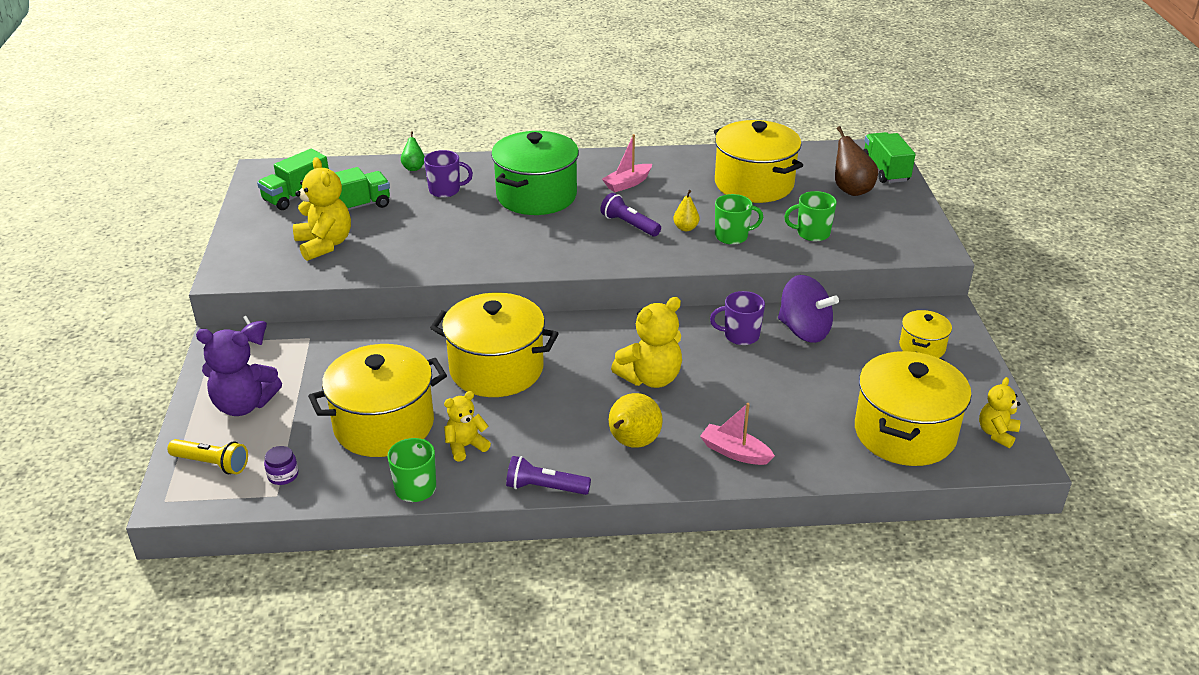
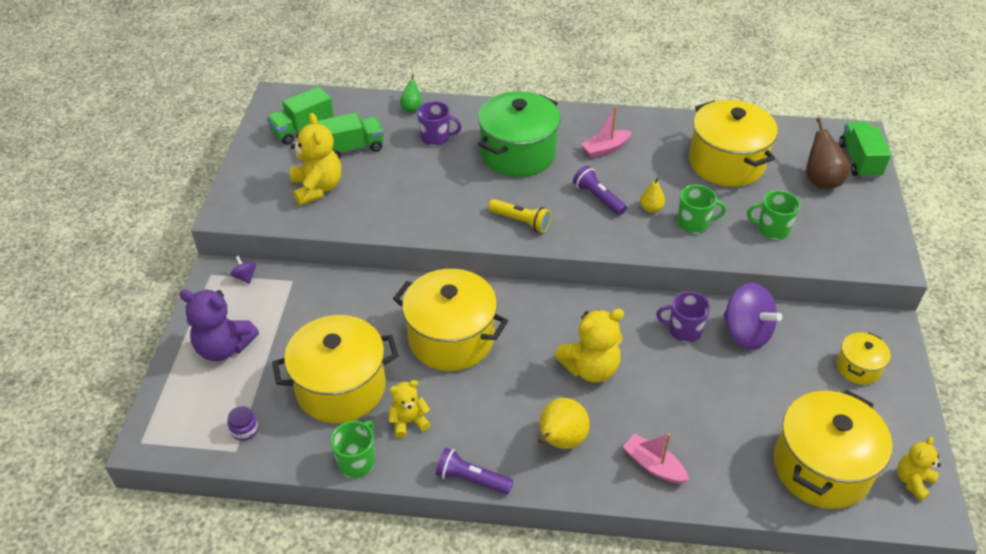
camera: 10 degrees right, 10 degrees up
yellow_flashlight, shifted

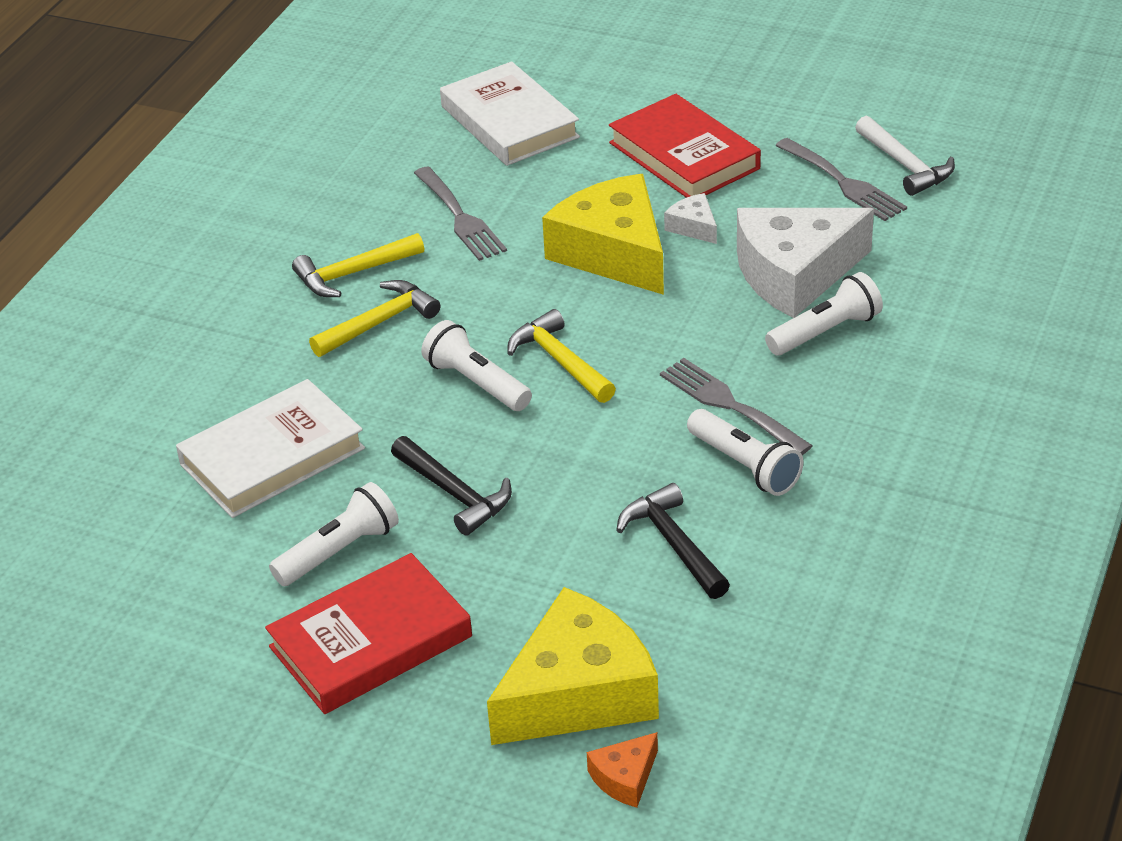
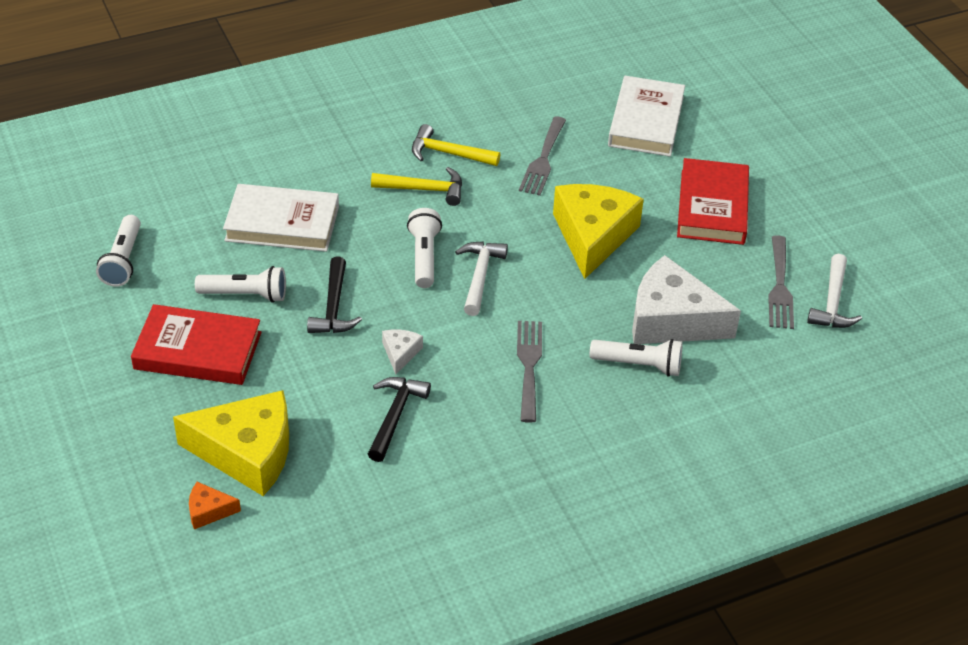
camera: 40 degrees right, 5 degrees up
white_flashlight (no. 3 from left in the first image) -> white_flashlight (no. 1 from left), shifted
white_cheese (no. 1 from left), shifted
yellow_hammer (no. 3 from left) -> white_hammer (no. 1 from left)

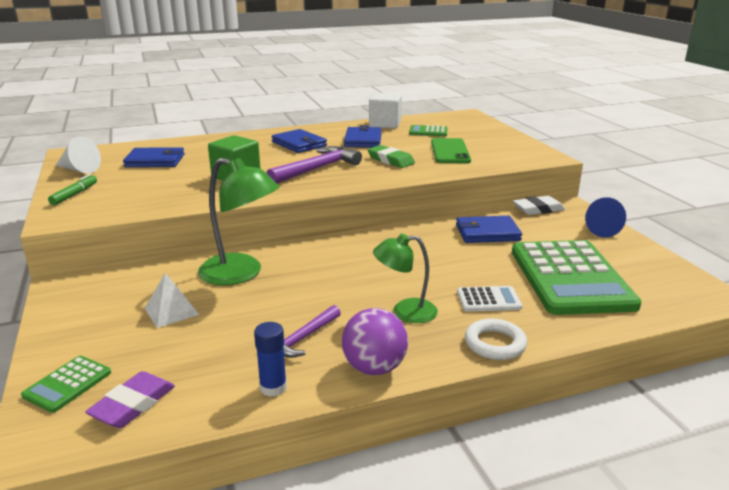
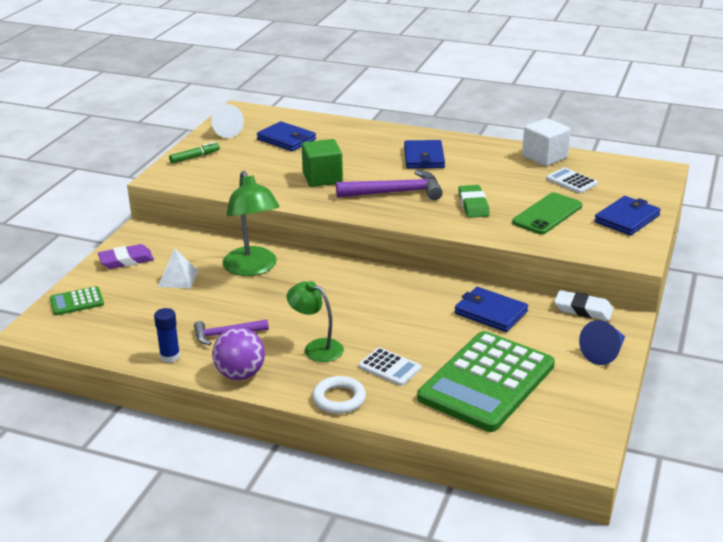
camera: 40 degrees right, 5 degrees up
purple_eraser, shifted
green_calculator (no. 2 from left) -> white_calculator (no. 2 from left)
blue_wallet (no. 3 from left in the first image) -> blue_wallet (no. 4 from left), shifted

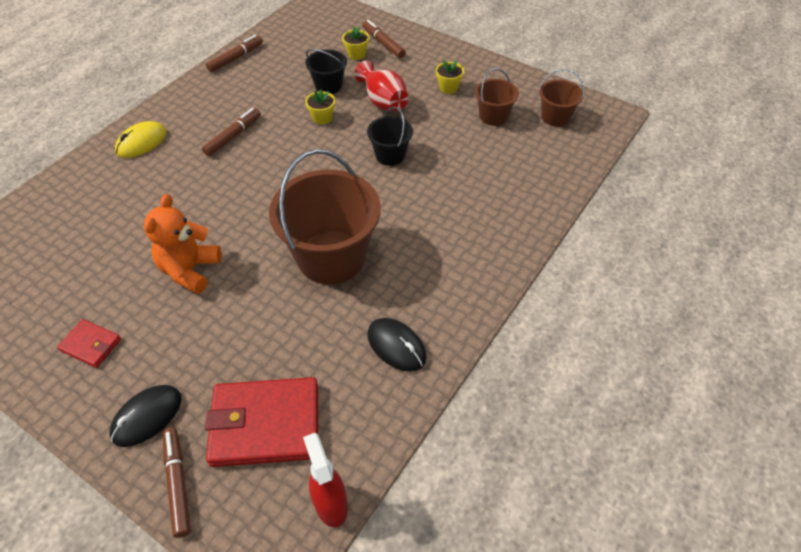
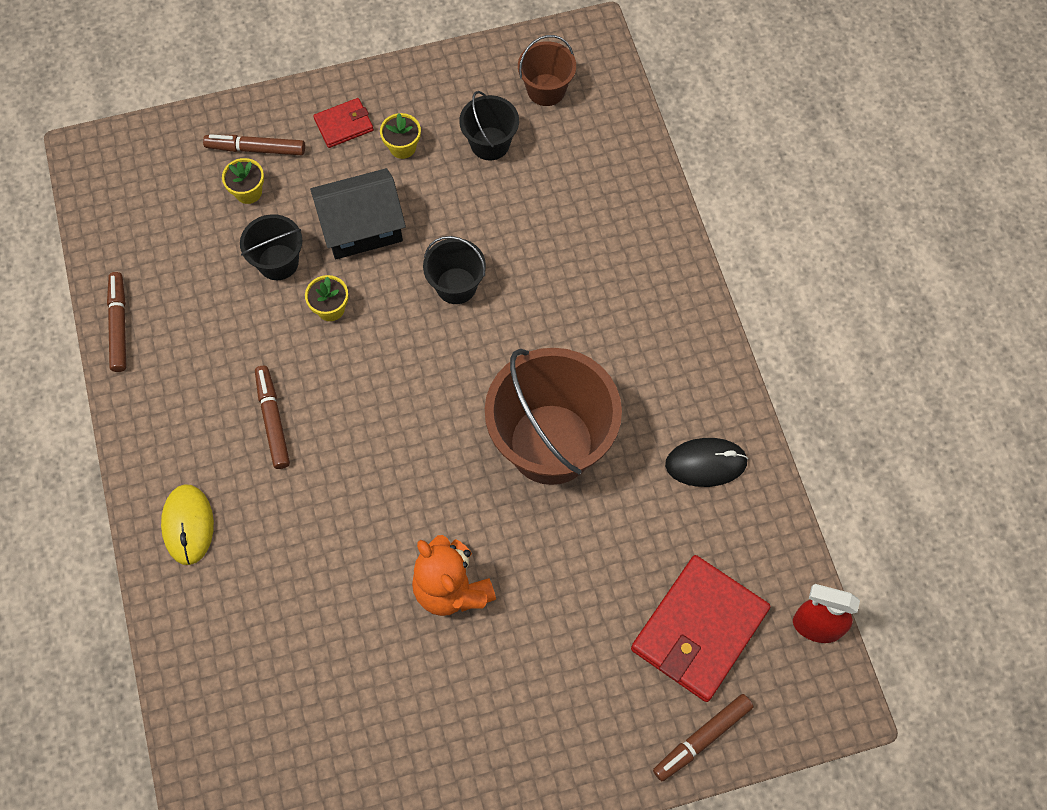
camera: 50 degrees left, 15 degrees up
red_vase -> black_house
red_wallet (no. 1 from left), shifted
brown_bucket (no. 2 from left) -> black_bucket (no. 3 from left)
brown_marker (no. 1 from left in the first image) -> brown_marker (no. 4 from left), 60 degrees counterclockwise
black_mouse (no. 1 from left) -> none

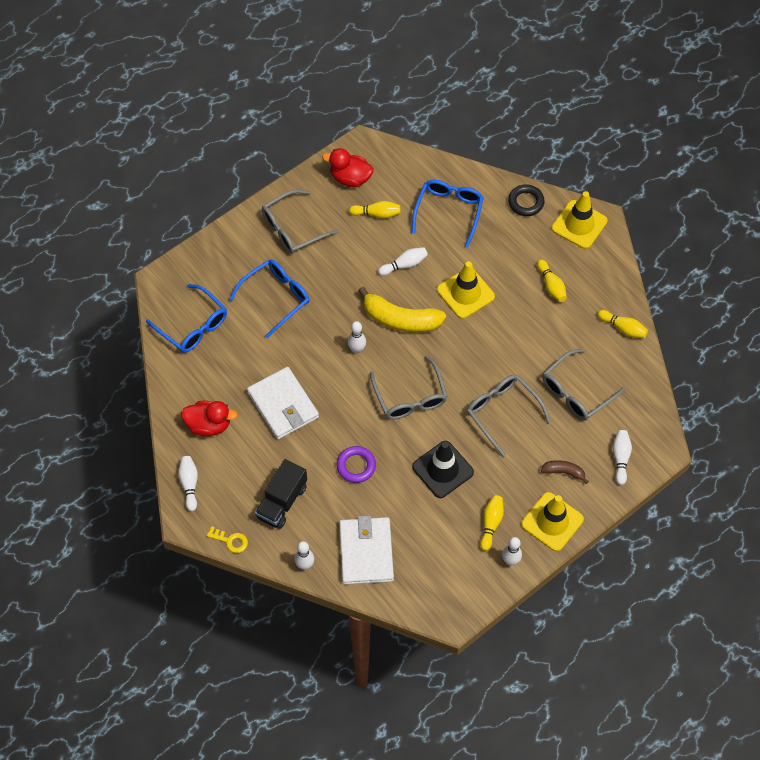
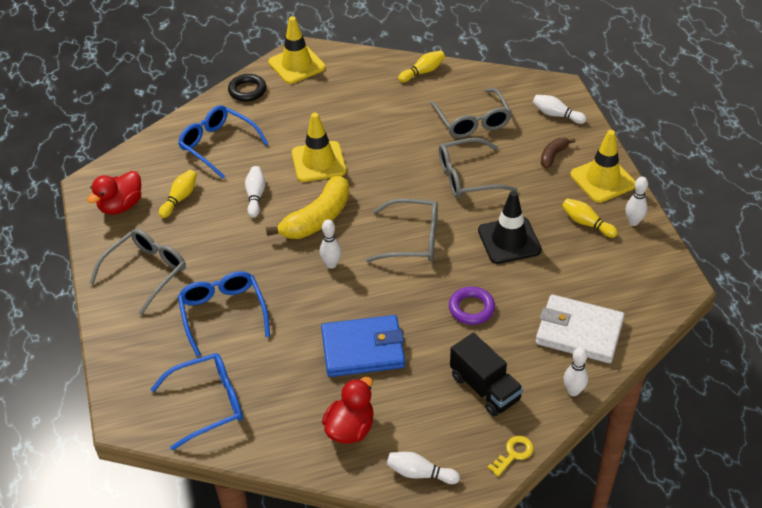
camera: 65 degrees left, 15 degrees down
grey_glasses (no. 1 from left), 135 degrees counterclockwise
white_wallet (no. 1 from left) -> blue_wallet
yellow_bowling_pin (no. 3 from left) -> none

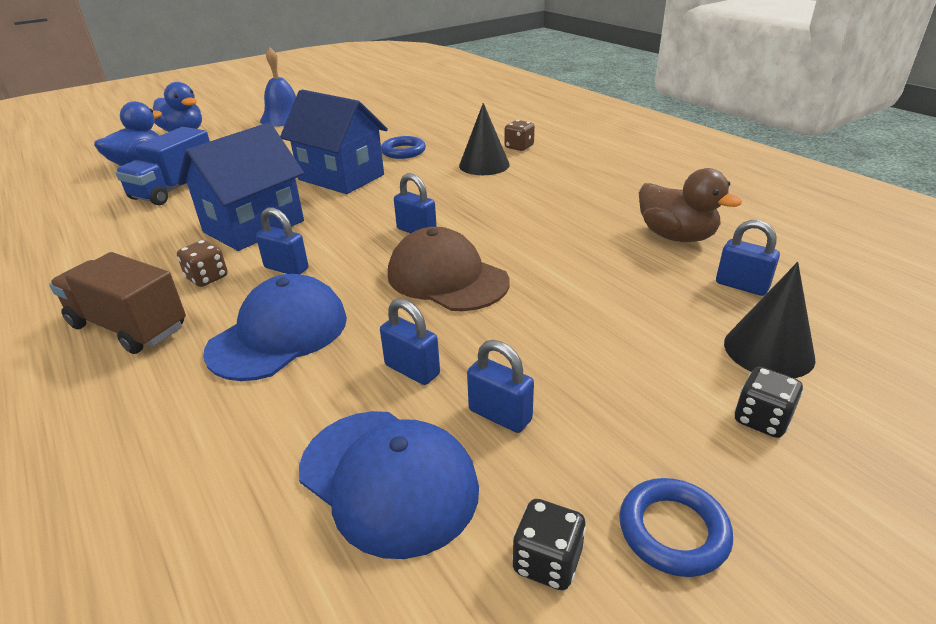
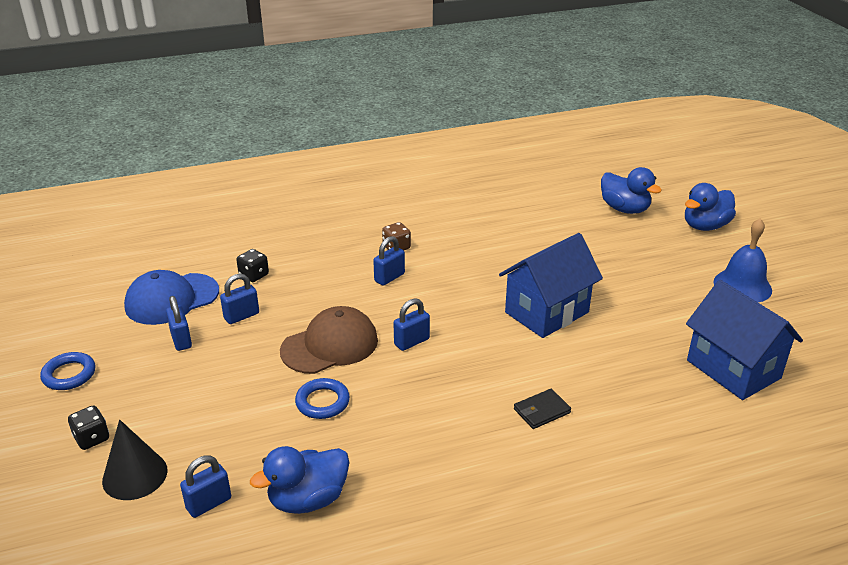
camera: 105 degrees right, 0 degrees up
blue_padlock (no. 4 from left in the first image) -> blue_padlock (no. 1 from left), 75 degrees counterclockwise
black_dice (no. 1 from left in the first image) -> black_dice (no. 2 from left), shifted
brown_duck -> blue_duck (no. 1 from left)
blue_ring (no. 1 from left in the first image) -> blue_ring (no. 2 from left), shifted
black_cone (no. 1 from left) -> black_wallet
blue_house (no. 1 from left in the first image) -> blue_house (no. 2 from left), shifted
brown_truck -> none
blue_truck -> none
blue_cap (no. 1 from left) -> none
brown_dice (no. 2 from left) -> none

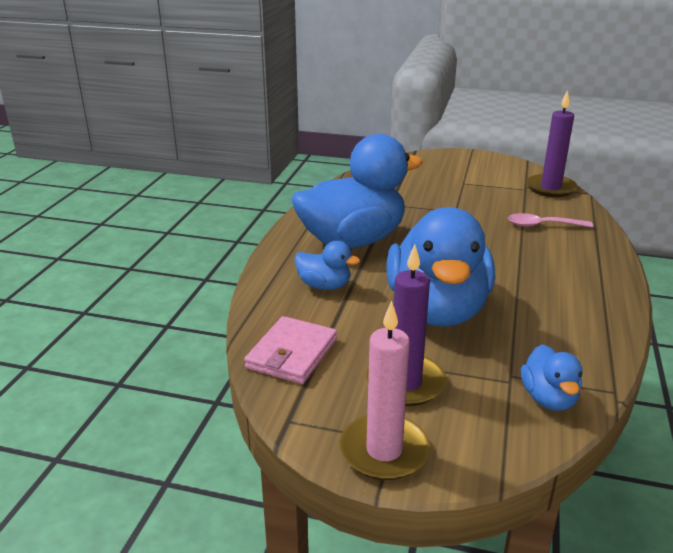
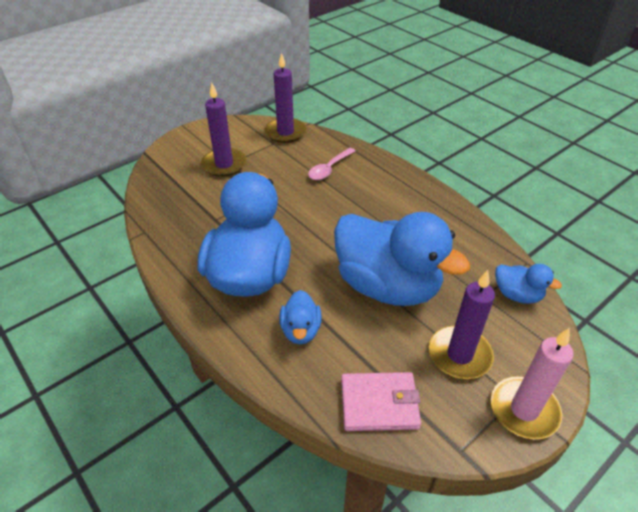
camera: 55 degrees left, 15 degrees up
none -> purple_candle (no. 1 from left)
blue_duck (no. 1 from left in the first image) -> blue_duck (no. 2 from left), 120 degrees clockwise
pink_wallet, 60 degrees counterclockwise

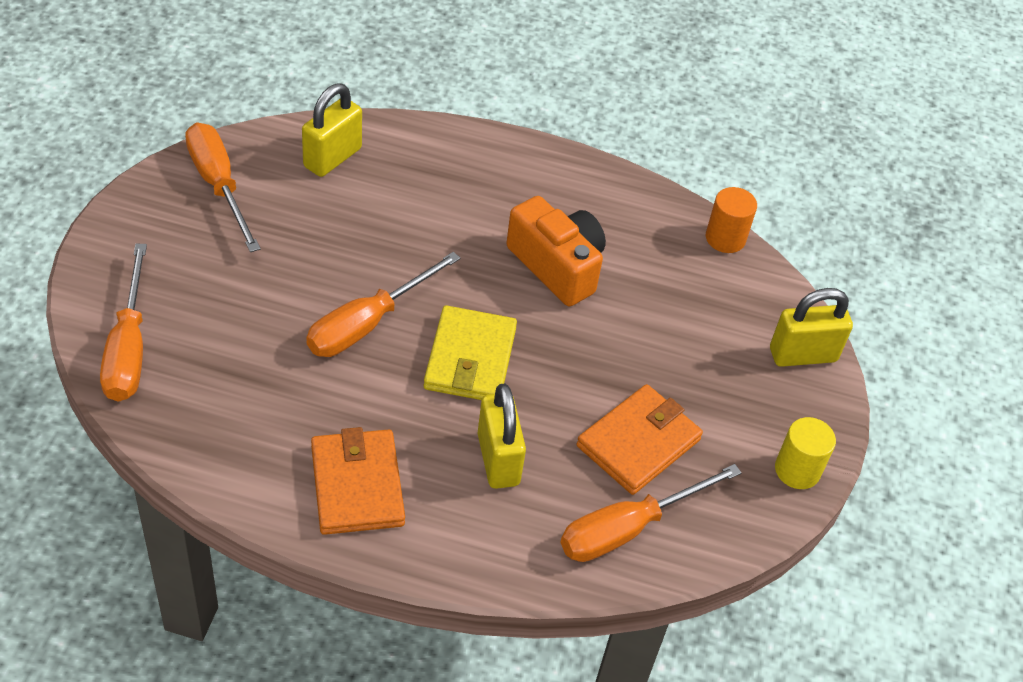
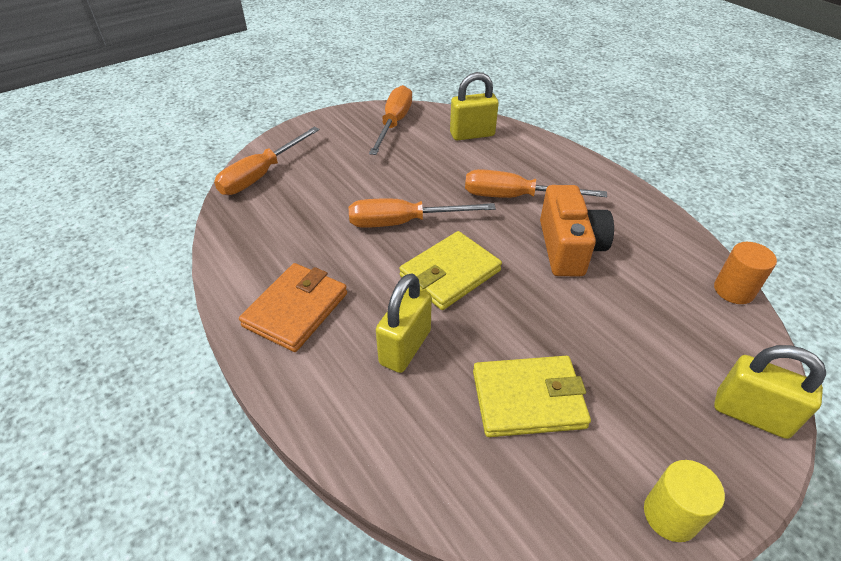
camera: 45 degrees right, 5 degrees down
orange_screwdriver (no. 4 from left), shifted
orange_wallet (no. 2 from left) -> yellow_wallet (no. 2 from left)

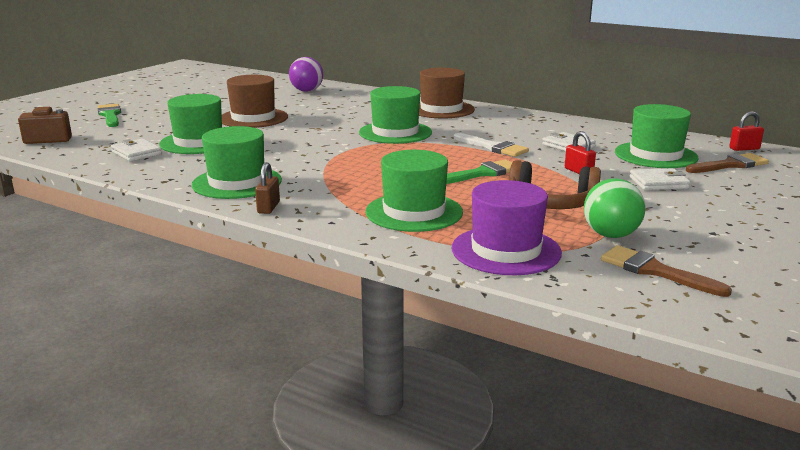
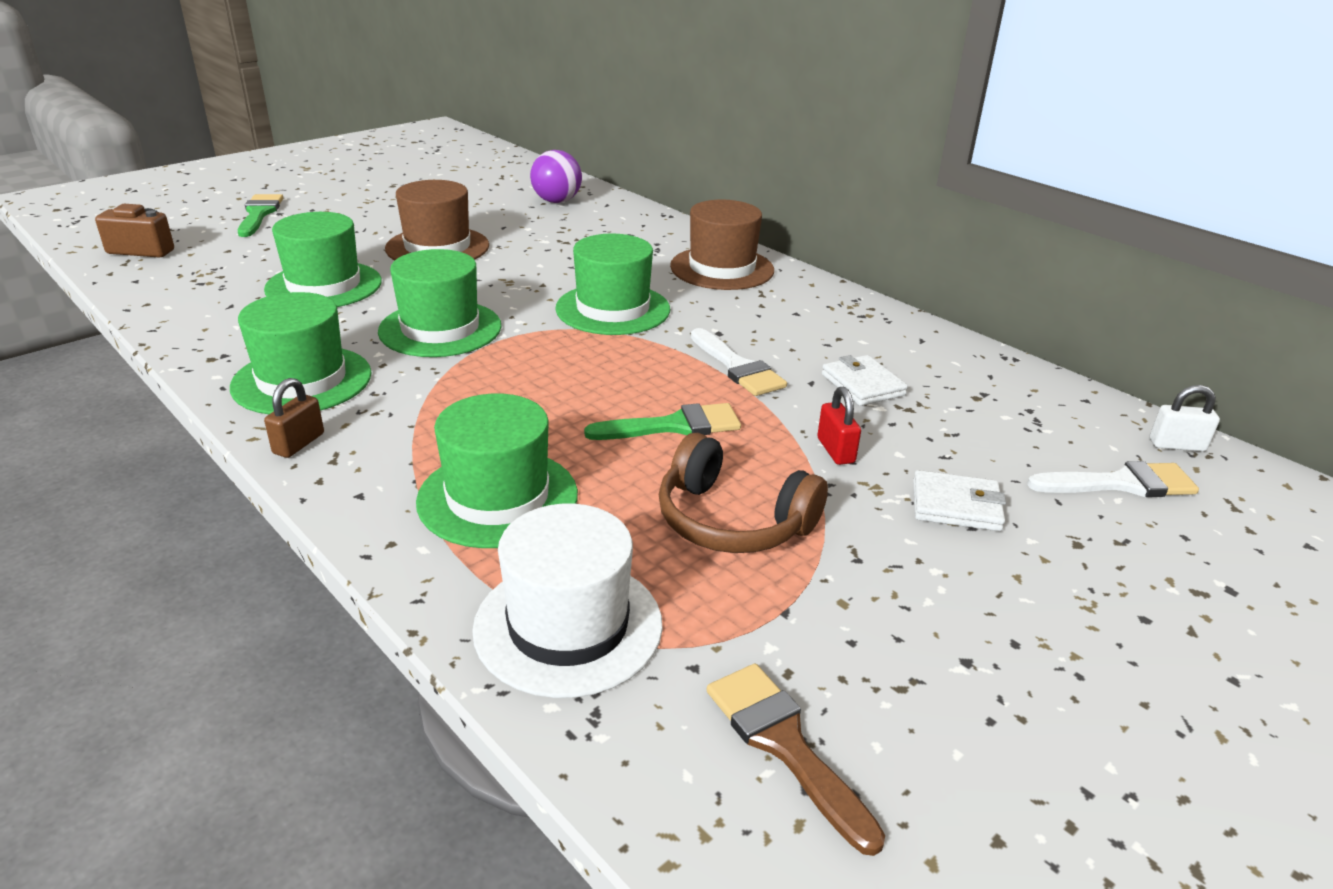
camera: 15 degrees right, 10 degrees up
green_hat (no. 5 from left in the first image) -> green_hat (no. 3 from left), shifted
purple_hat -> white_hat
brown_brush (no. 2 from left) -> white_brush (no. 2 from left)
red_padlock (no. 2 from left) -> white_padlock
white_wallet (no. 1 from left) -> none
green_ball -> none

